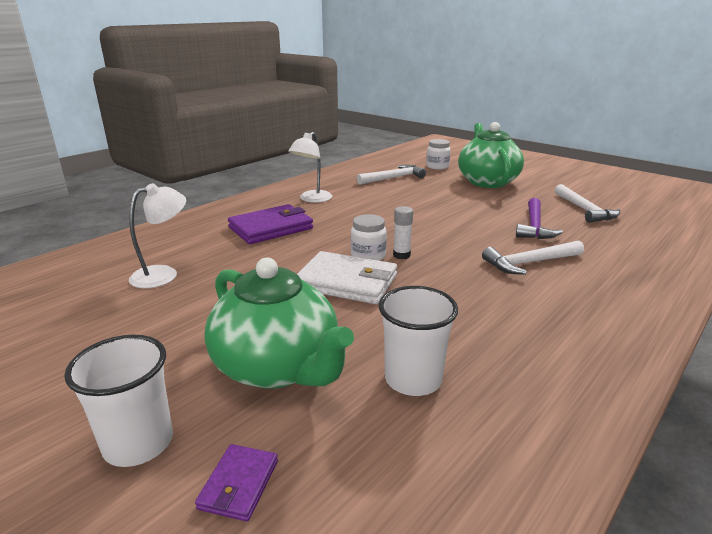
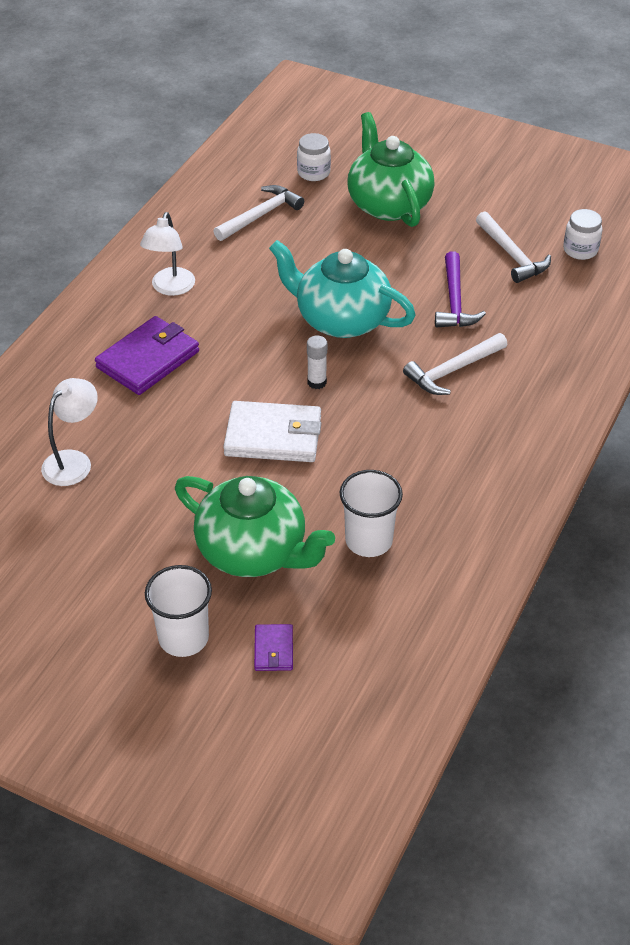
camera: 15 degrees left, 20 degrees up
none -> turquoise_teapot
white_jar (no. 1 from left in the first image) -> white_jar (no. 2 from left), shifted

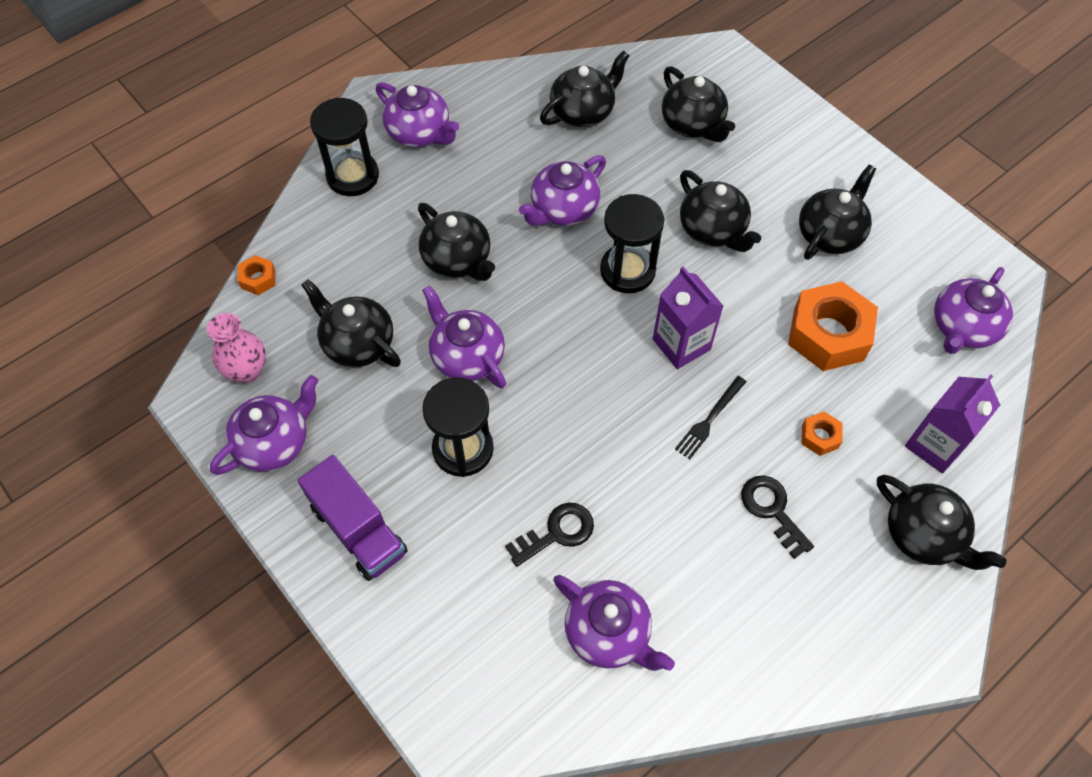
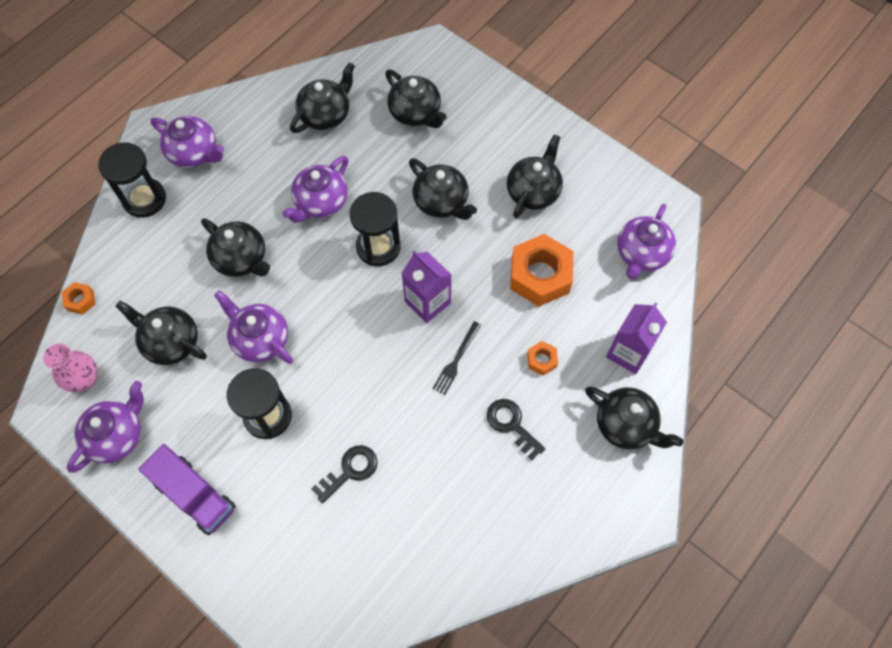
camera: 10 degrees left, 5 degrees up
purple_teapot (no. 5 from left) -> none

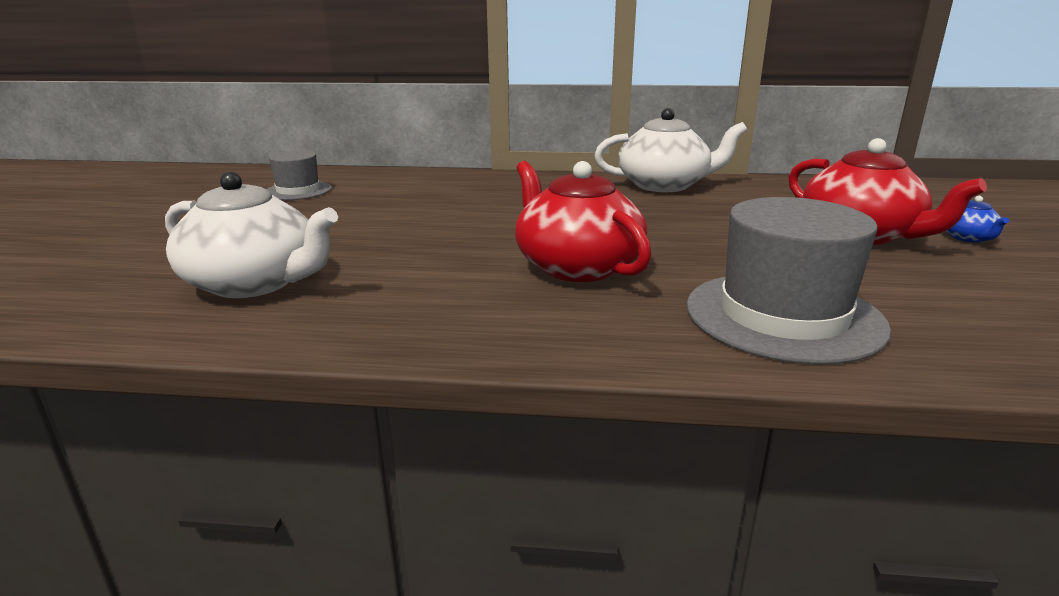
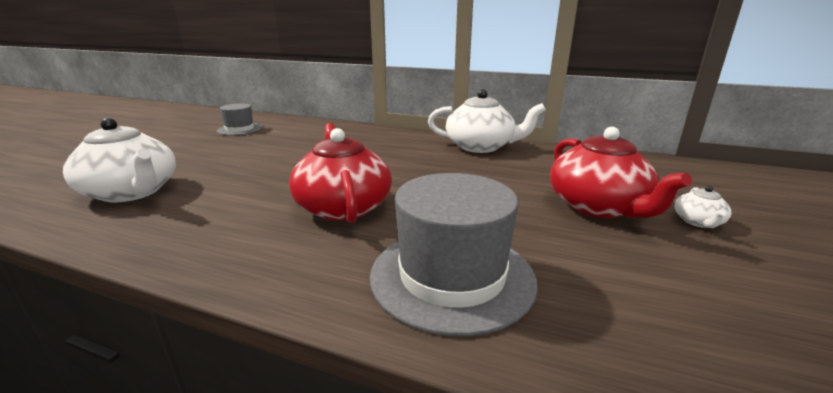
camera: 15 degrees right, 0 degrees up
blue_teapot -> white_teapot (no. 3 from left)

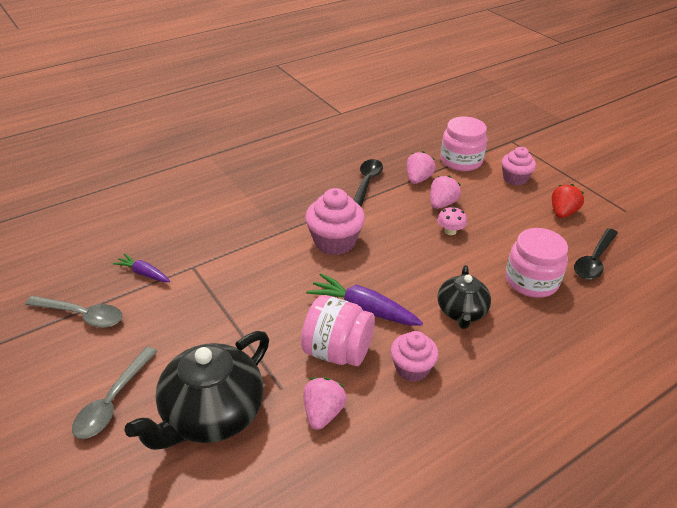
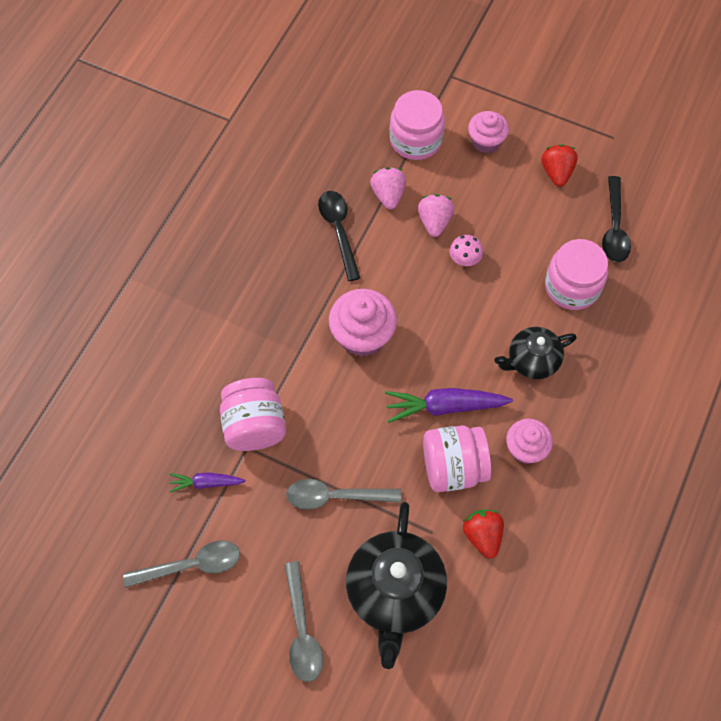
camera: 30 degrees left, 25 degrees up
none -> pink_jar (no. 1 from left)
none -> grey_spoon (no. 3 from left)
pink_strawberry (no. 1 from left) -> red_strawberry (no. 1 from left)
black_teapot (no. 2 from left), 90 degrees clockwise

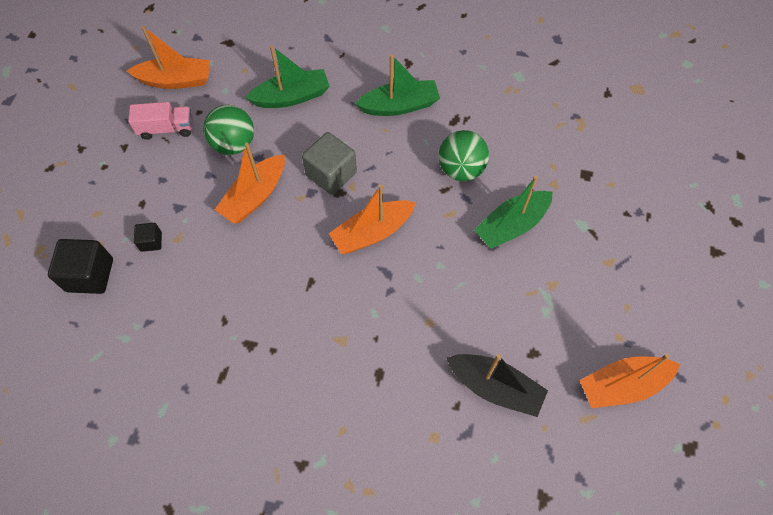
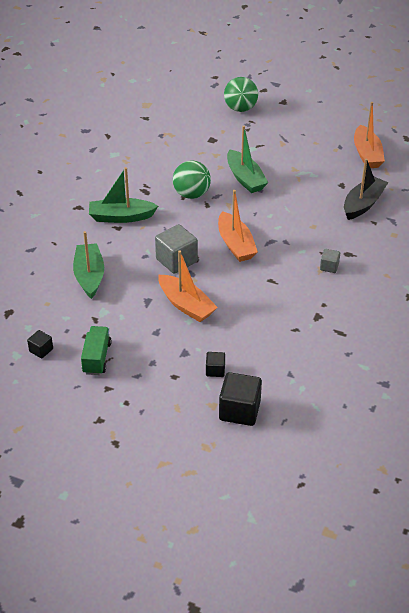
camera: 80 degrees left, 20 degrees down
orange_boat (no. 1 from left) -> black_cube (no. 1 from left)
pink_truck -> green_truck
green_boat (no. 2 from left), 90 degrees counterclockwise
green_ball (no. 1 from left in the first image) -> green_ball (no. 2 from left), shifted
none -> grey_cube (no. 2 from left)

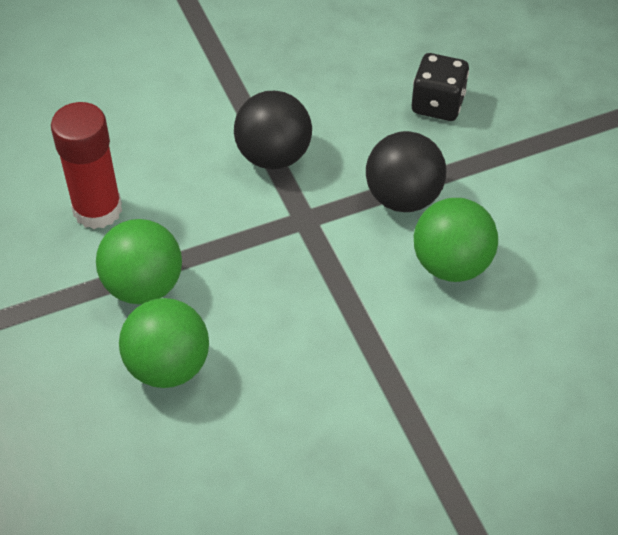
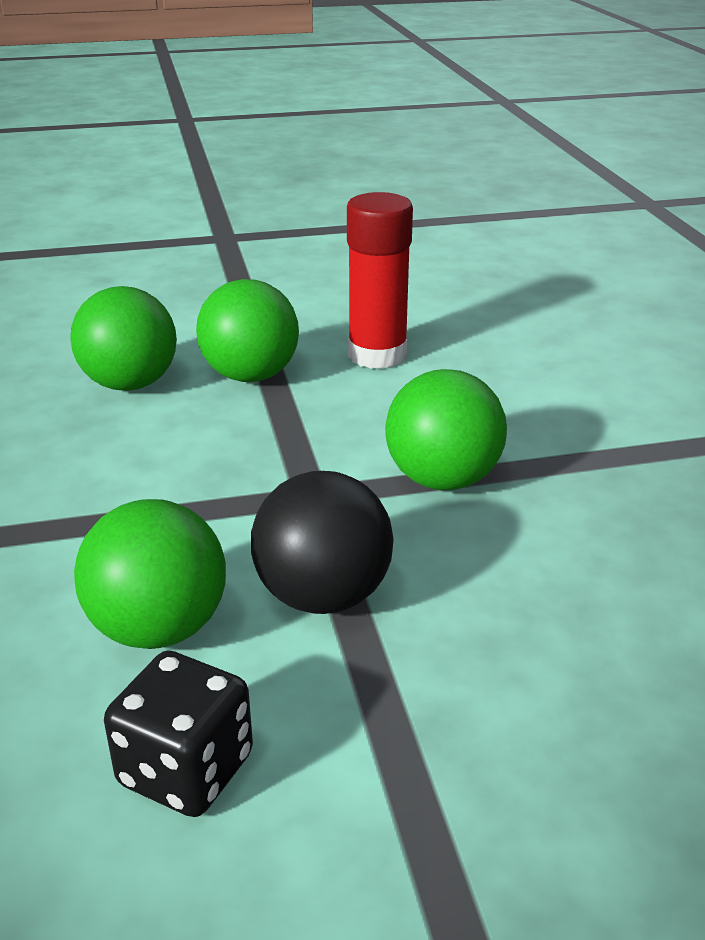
camera: 100 degrees right, 20 degrees down
black_dice, shifted
black_ball (no. 1 from left) -> green_ball (no. 4 from left)

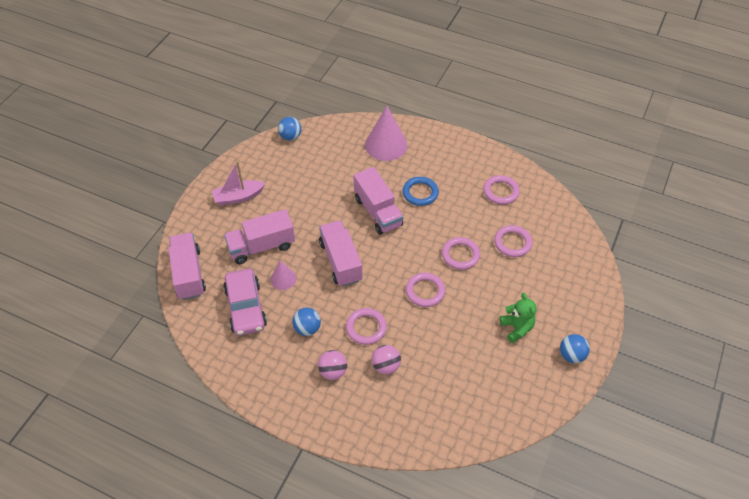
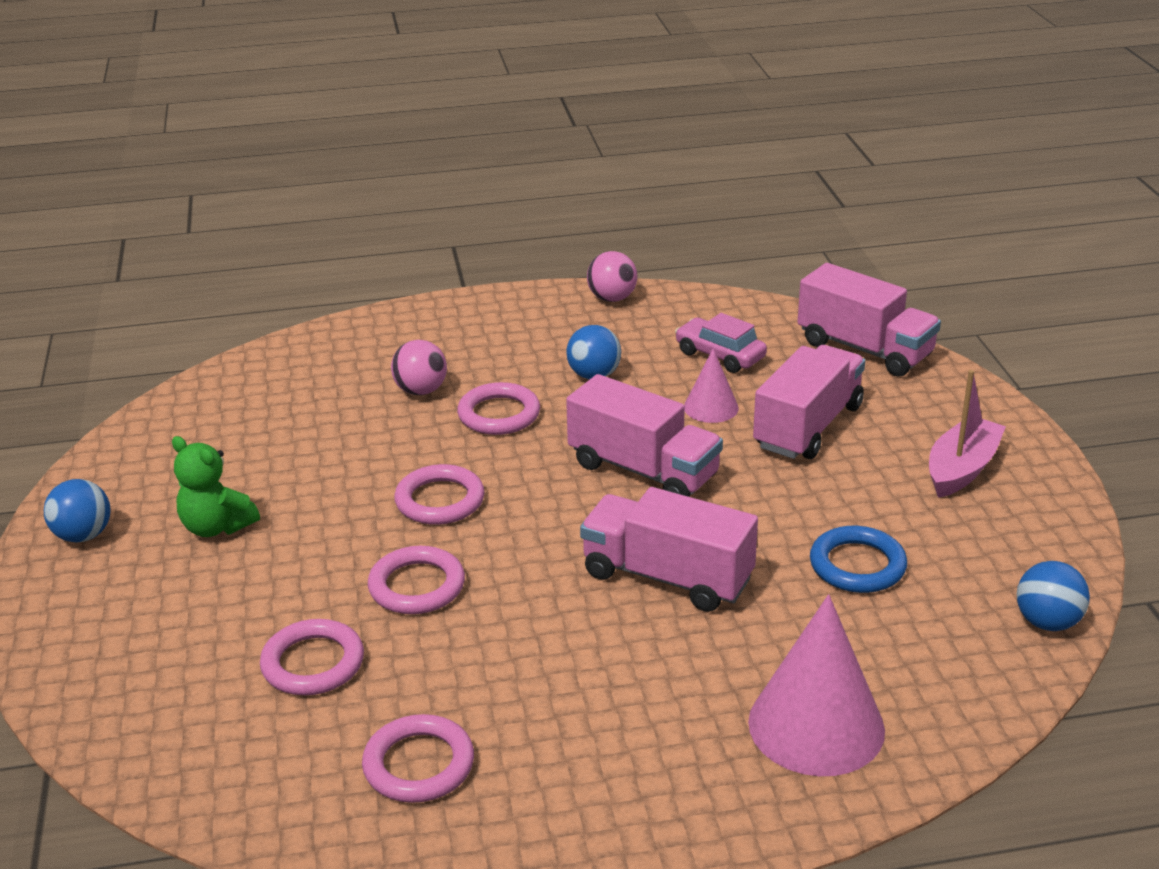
camera: 145 degrees right, 20 degrees down
pink_ball (no. 1 from left in the first image) -> pink_ball (no. 2 from left), shifted
pink_car, x0.65
blue_ring, shifted

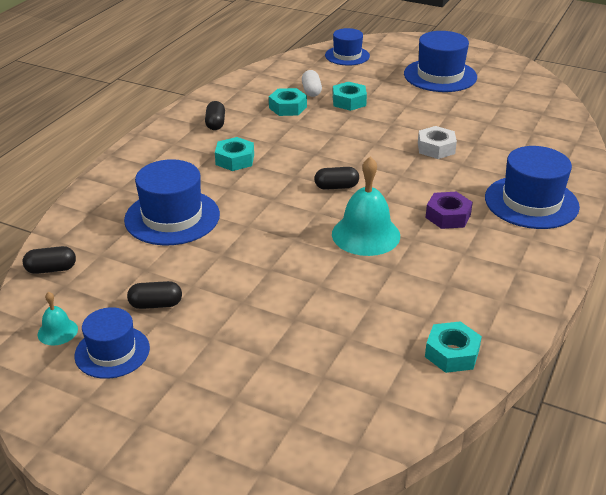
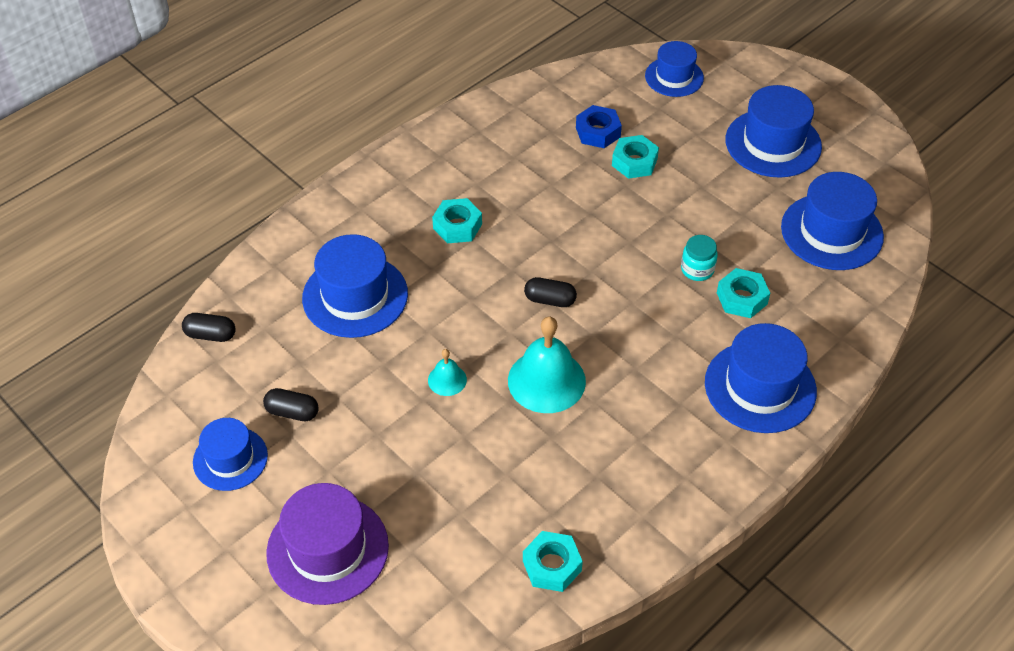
camera: 20 degrees right, 15 degrees up
none -> purple_hat
turquoise_bell (no. 1 from left), shifted
white_capsule -> blue_nut
white_nut -> turquoise_jar
turquoise_nut (no. 2 from left in the first image) -> turquoise_nut (no. 4 from left), shifted
none -> blue_hat (no. 6 from left)
black_capsule (no. 3 from left) -> none
purple_nut -> none

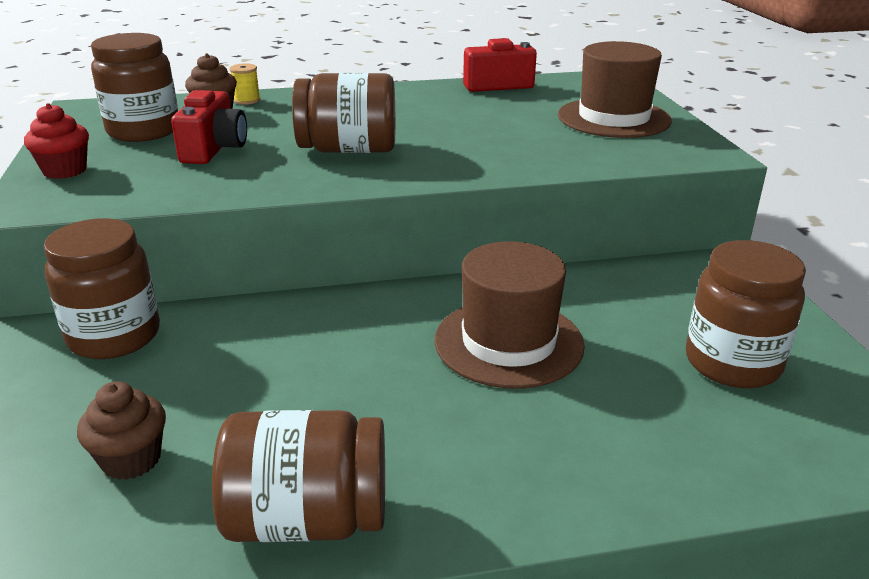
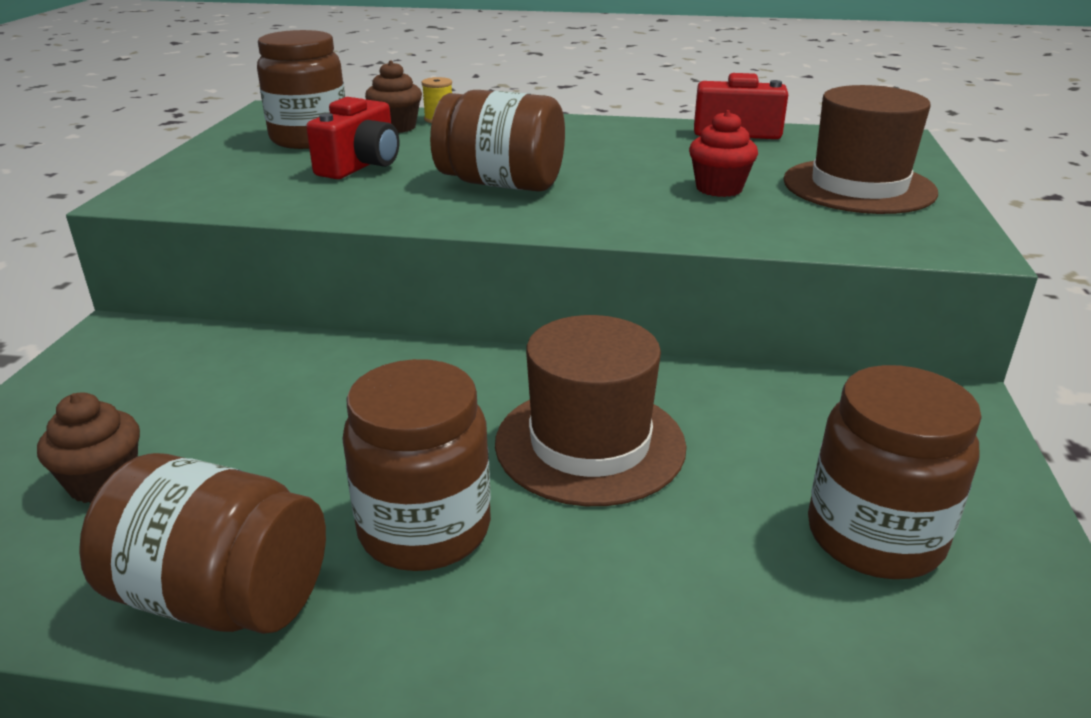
camera: 20 degrees right, 0 degrees up
brown_jar (no. 1 from left in the first image) -> brown_jar (no. 3 from left), shifted
red_cupcake, shifted

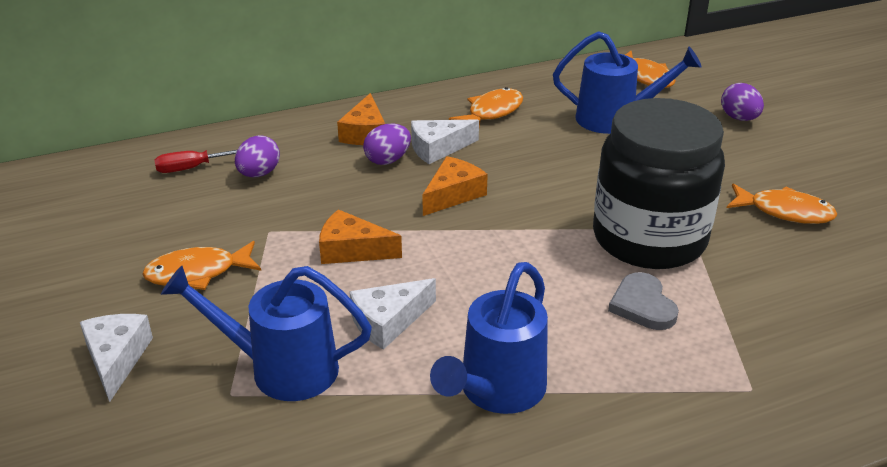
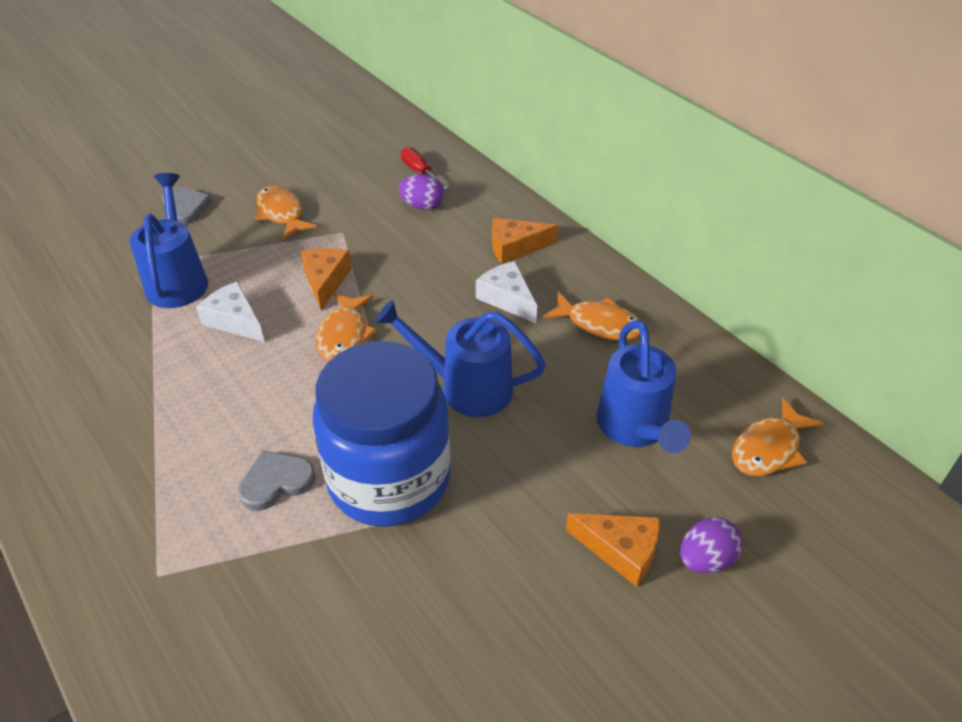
camera: 75 degrees right, 10 degrees up
white_cheese (no. 1 from left) -> grey_heart (no. 1 from left)
black_jar -> blue_jar
orange_fish (no. 4 from left in the first image) -> orange_fish (no. 2 from left), shifted
blue_watering_can (no. 2 from left), shifted
orange_cheese (no. 3 from left), shifted
purple_egg (no. 2 from left) -> none

